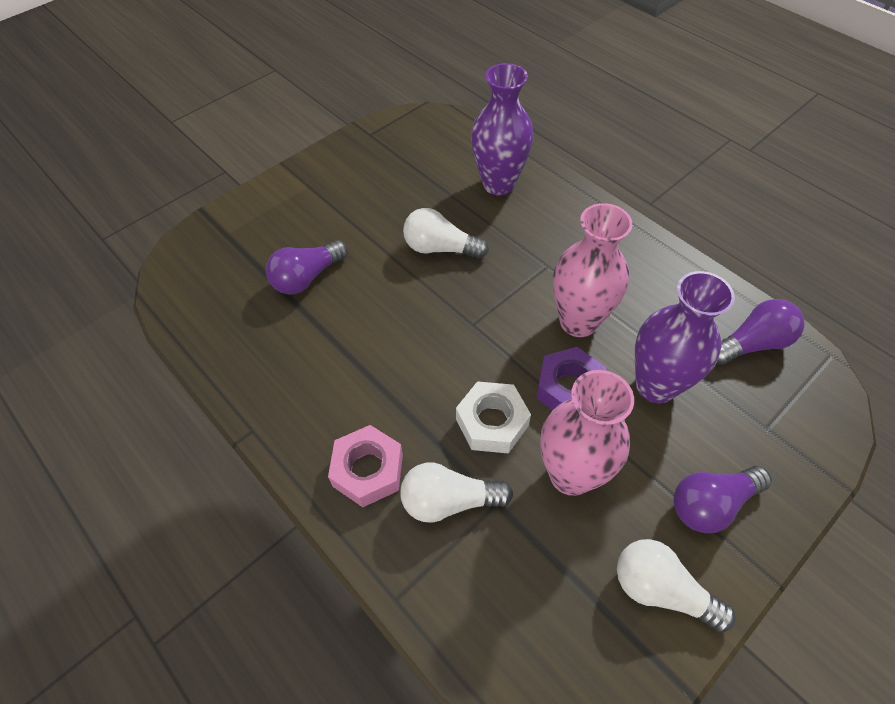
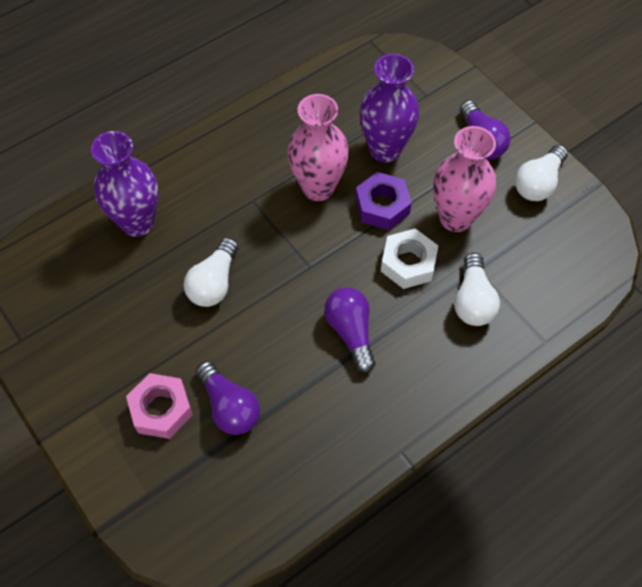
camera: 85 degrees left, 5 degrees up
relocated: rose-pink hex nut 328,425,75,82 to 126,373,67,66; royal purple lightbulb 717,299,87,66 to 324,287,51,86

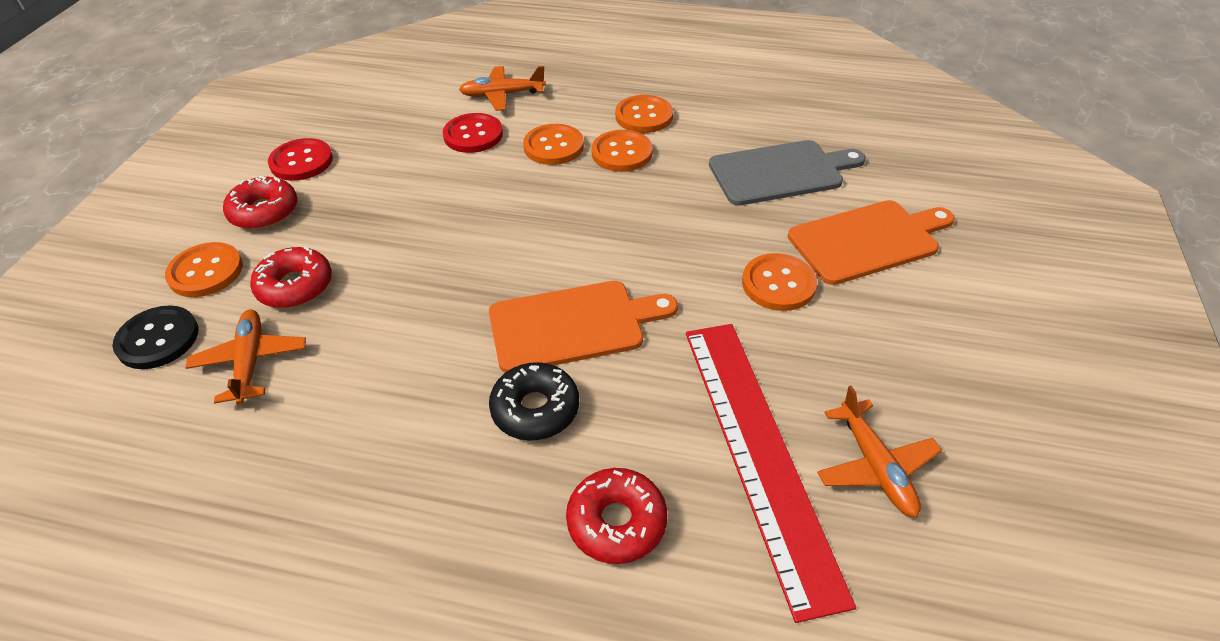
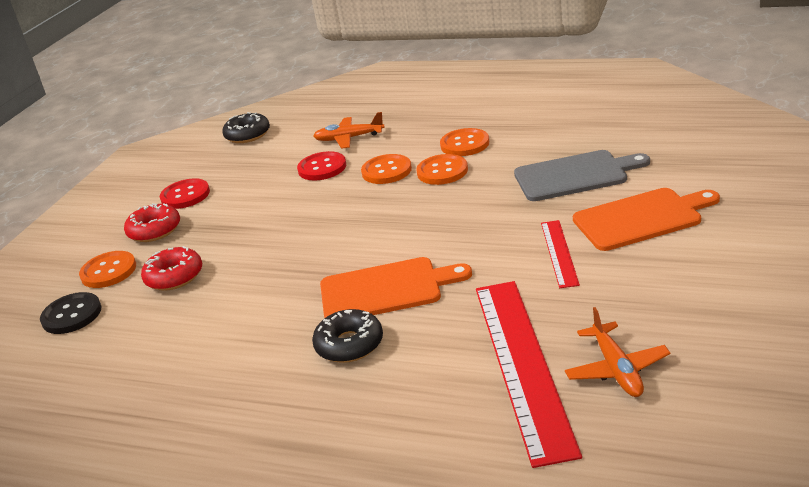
camera: 10 degrees right, 15 degrees down
missing: orange-coloured aeroplane 185,310,121,95; scarlet donut 566,468,101,96
appeared: ebony donut 222,112,48,31
exchanged: orange-coloured button 742,253,75,58 to scarlet measuring stick 541,220,39,68

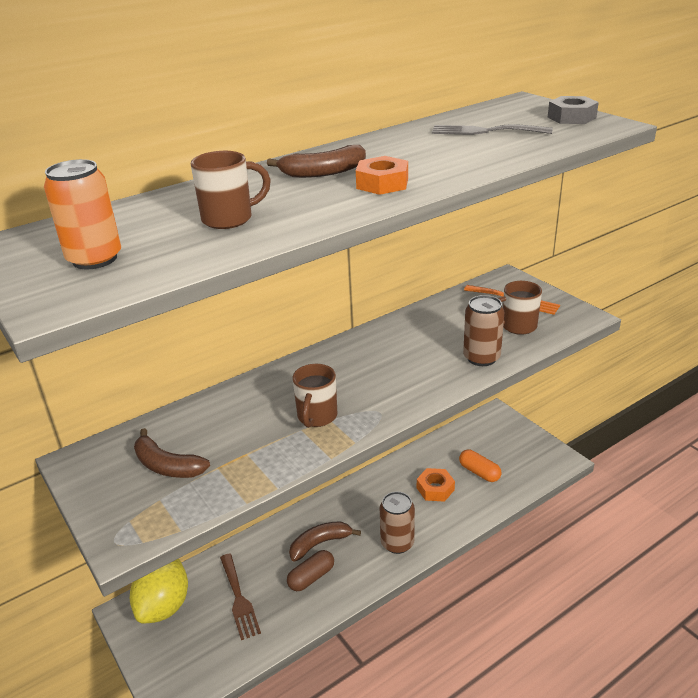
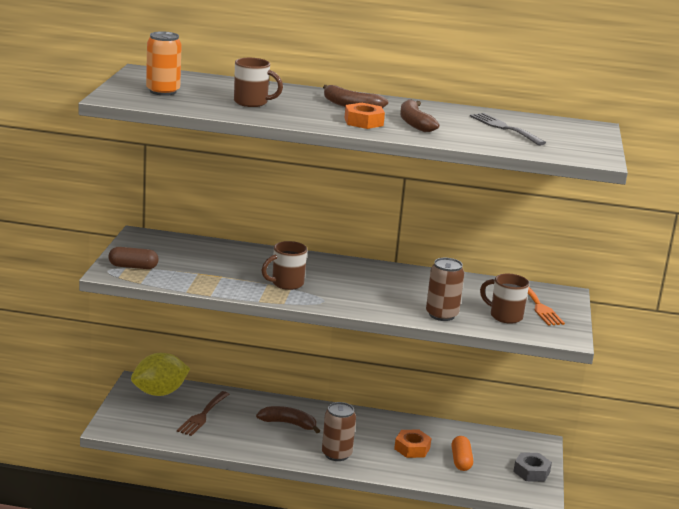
camera: 40 degrees right, 10 degrees down
relocated: dark brown banana 134,428,76,50 to 400,99,39,33; dark brown pill 287,550,47,41 to 108,247,51,22; ash-grey hex nut 548,96,51,28 to 513,452,39,30

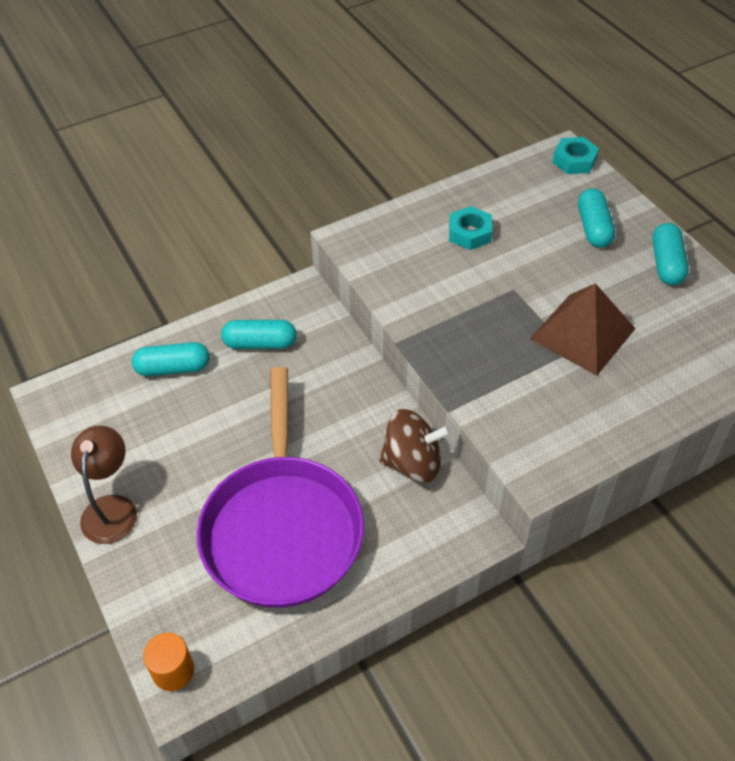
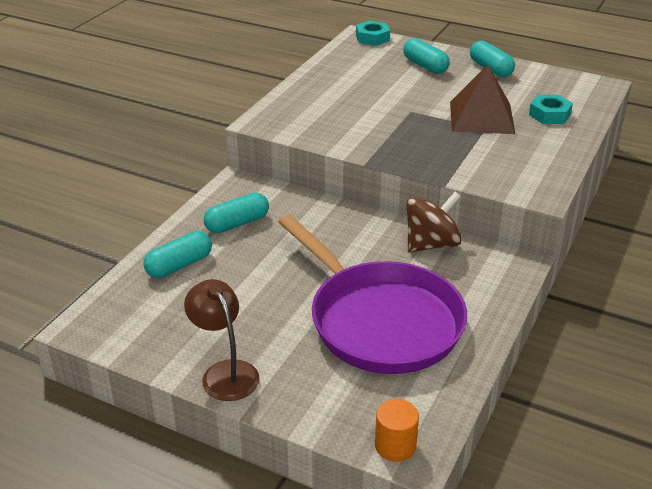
camera: 35 degrees left, 15 degrees down
relocated: aqua hex nut 449,206,43,44 to 529,95,44,29

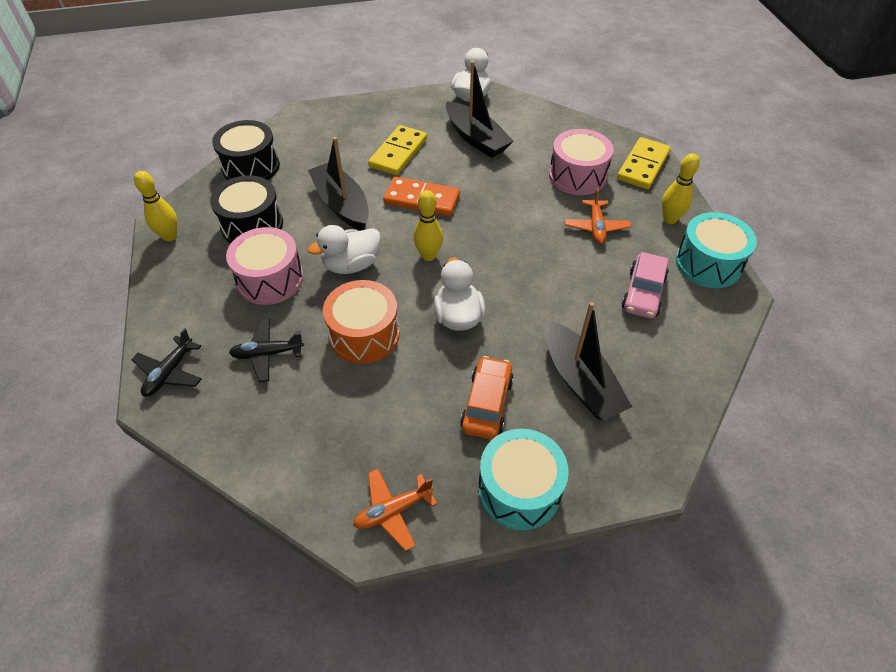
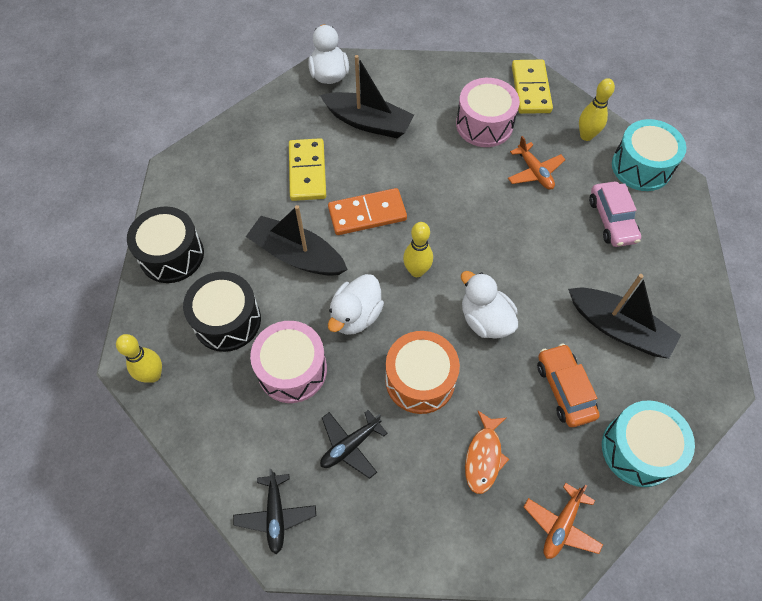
camera: 30 degrees left, 10 degrees up
appeared: orange-coloured toy fish 465,410,44,84

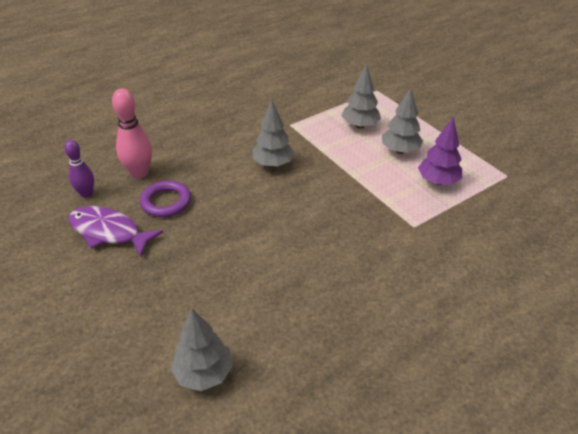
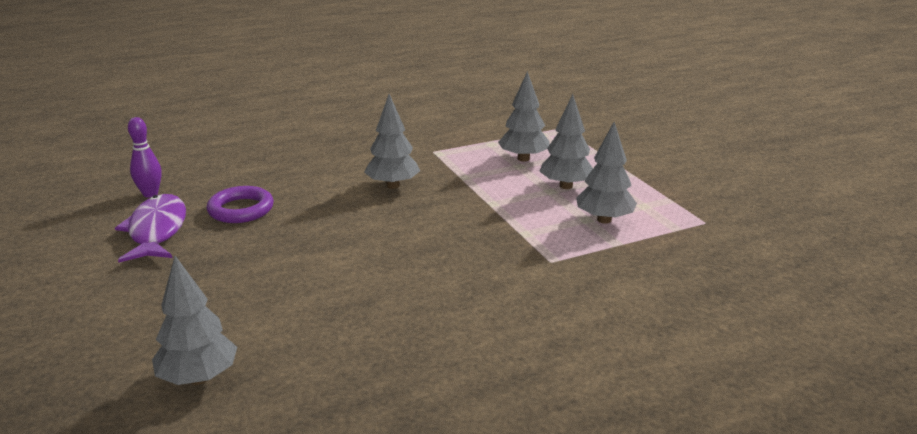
camera: 10 degrees right, 15 degrees down
missing: rose-pink bowling pin 112,88,40,91
colour: royal purple toy tree 418,117,44,68 to ash-grey toy tree 576,122,61,102
spun: royal purple toy fish 69,206,94,51 = 115,194,71,68 45 degrees clockwise

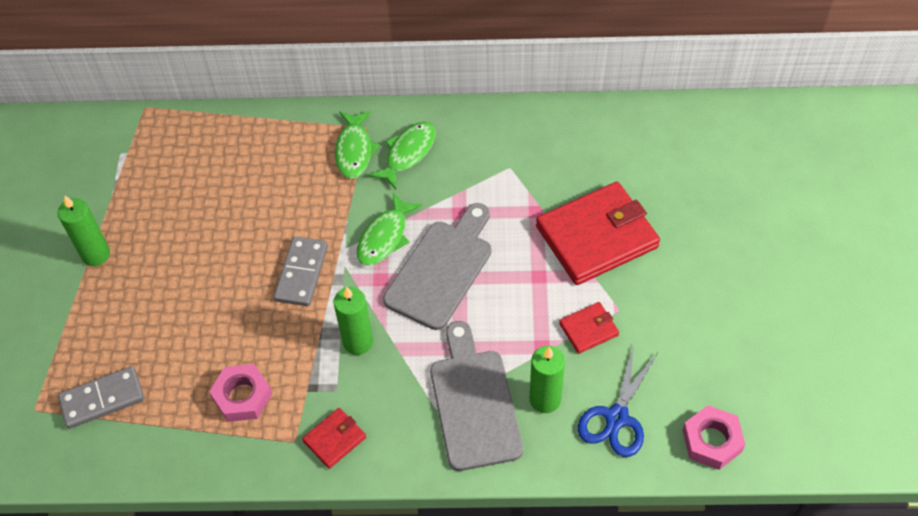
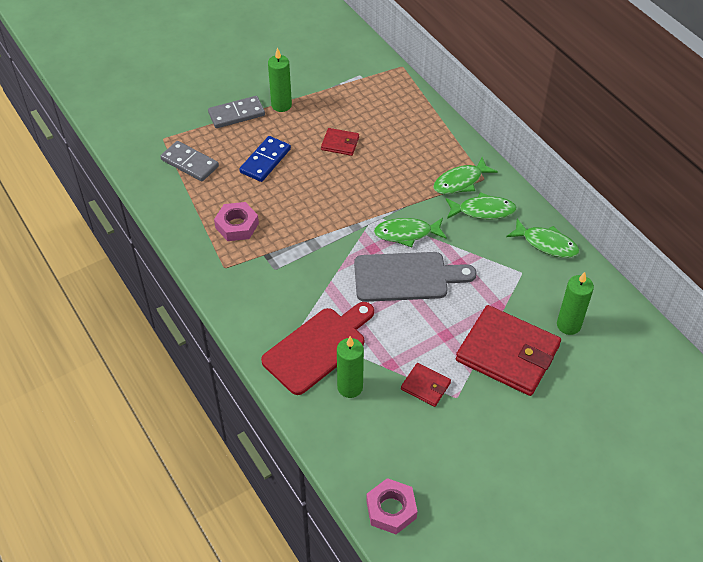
camera: 55 degrees right, 5 degrees down
missing: blue shears 578,344,79,113
appeared: blue domino 239,136,52,46; leaf-green toy fish 506,219,73,39
relocated: ash-grey domino 274,237,54,69 to 208,96,57,32; scarlet billfold 302,408,64,61 to 321,128,38,28; leaf-green wax candle 333,286,40,69 to 557,272,37,63
colour: ash-grey cutting board 430,321,93,150 to scarlet cutting board 261,302,113,93

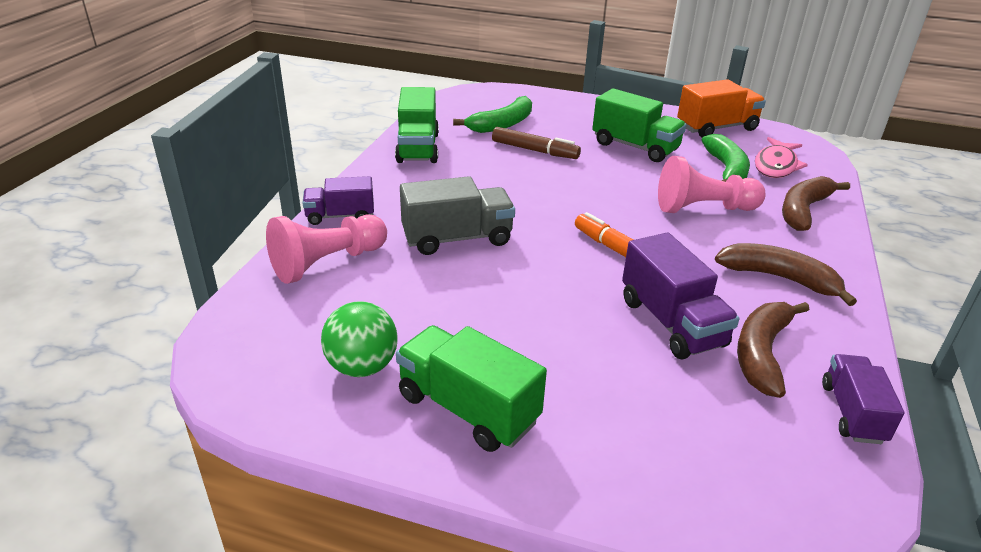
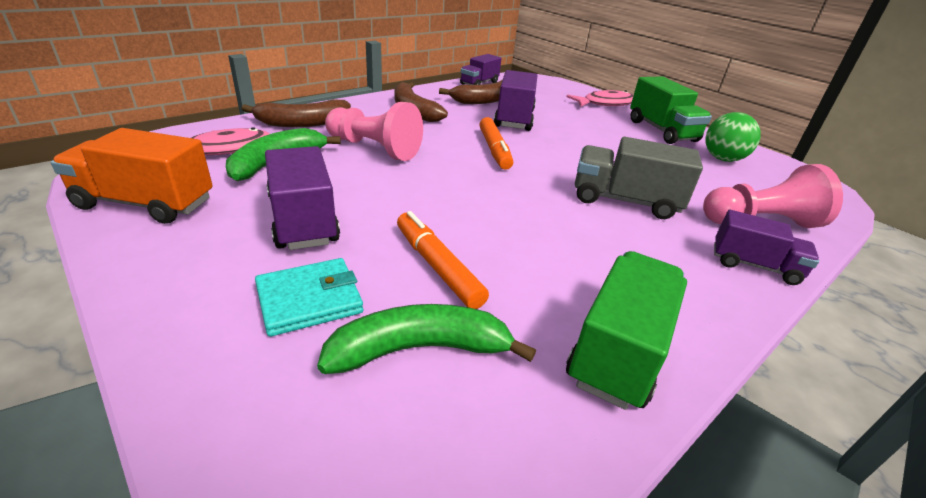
camera: 150 degrees left, 0 degrees up
appeared: aqua billfold 255,258,108,79; rose-pink toy fish 567,90,67,17
colour: dark brown marker pen 492,127,89,32 to orange-coloured marker pen 397,211,92,98; leaf-green toy truck 592,88,94,74 to royal purple toy truck 265,146,75,104

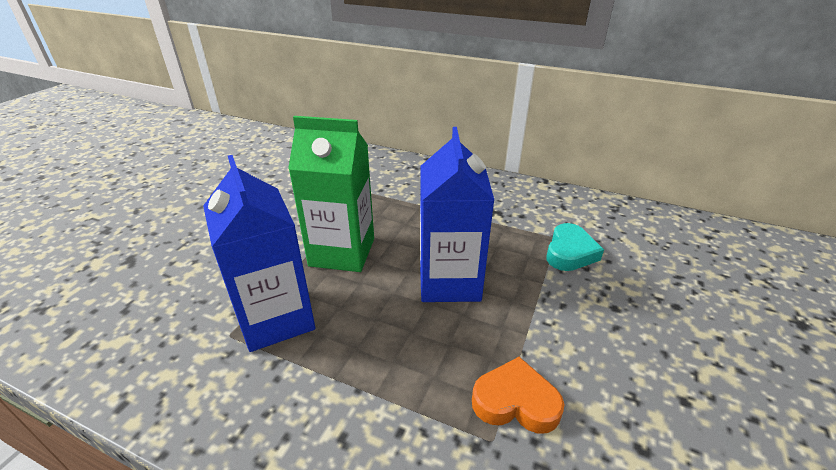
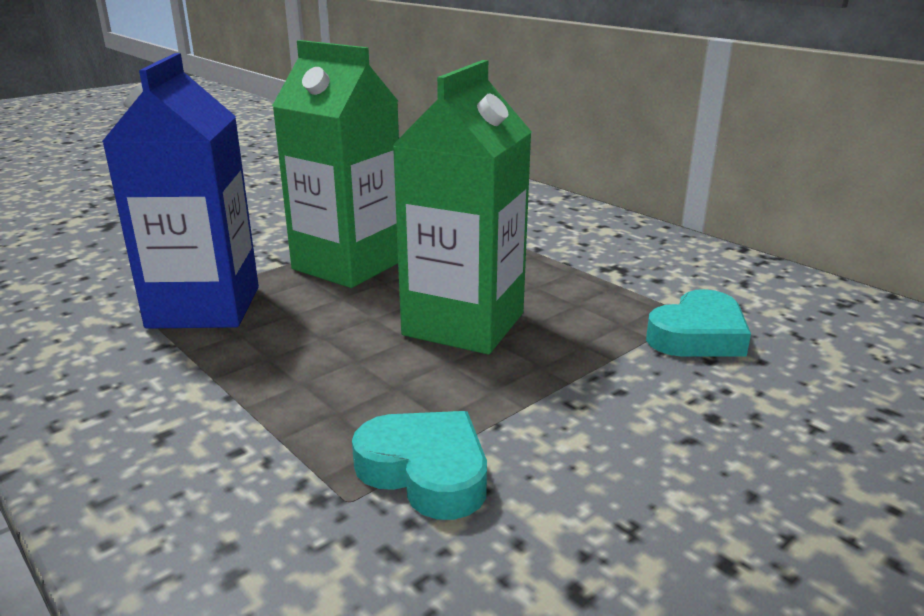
camera: 25 degrees right, 10 degrees down
colour: blue carton 420,127,74,175 to leaf-green carton 392,60,140,294; orange-coloured love heart 472,357,92,77 to aqua love heart 352,411,135,109

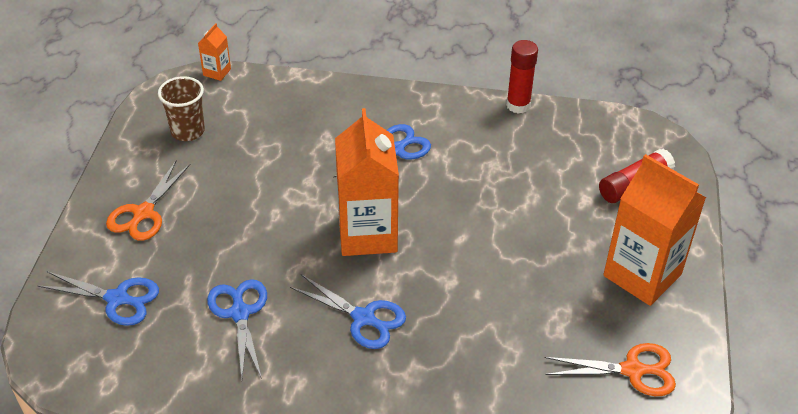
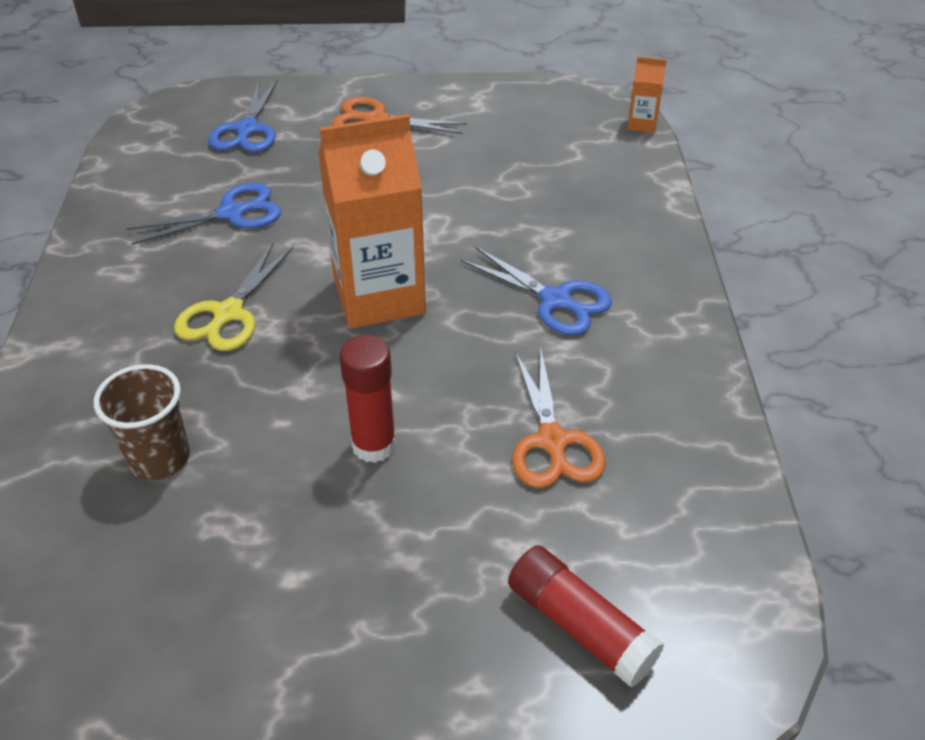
camera: 80 degrees right, 0 degrees up
missing: orange-coloured carton 603,154,103,152
relocated: dark brown beaker 158,76,47,65 to 94,364,96,116; scarlet glue 506,40,32,74 to 339,335,57,128; orange-coloured shears 545,343,131,53 to 512,348,94,140
colour: blue shears 290,274,116,75 to bright yellow shears 174,242,120,109

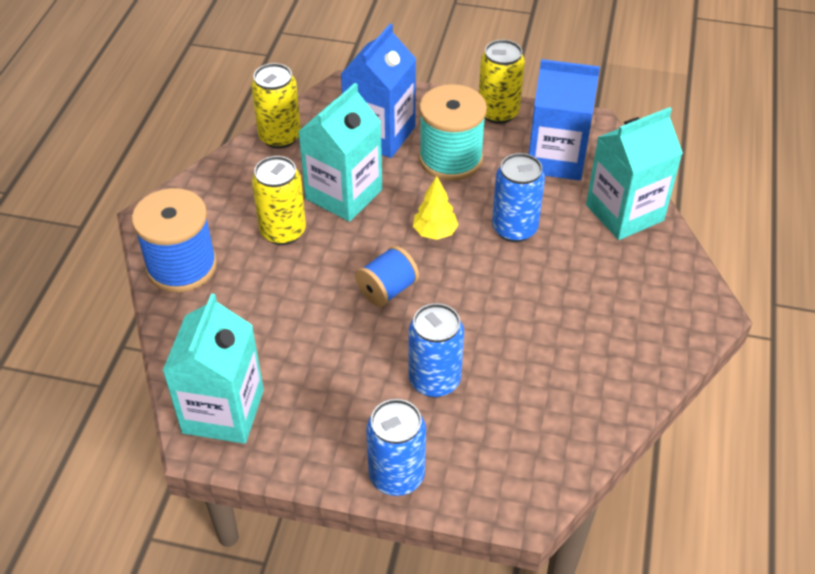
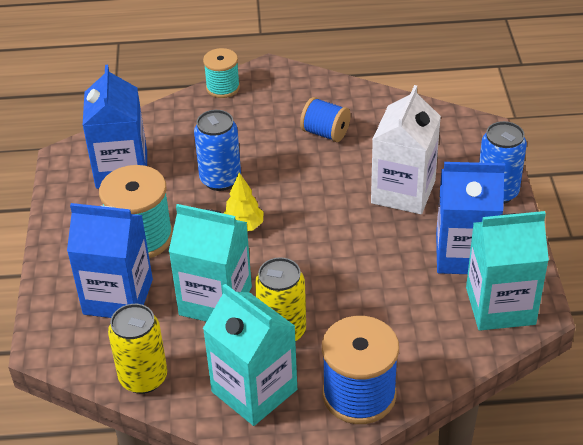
camera: 105 degrees left, 5 degrees down
missing: bright yellow soda can 479,40,46,84
appeared: aqua spool 203,48,37,50; blue carton 436,162,69,112
relocated: blue spool 355,246,64,61 to 300,97,51,45; aqua carton 586,107,97,133 to 203,284,94,142
exchanged: blue soda can 409,303,55,95 to white carton 371,85,70,129

